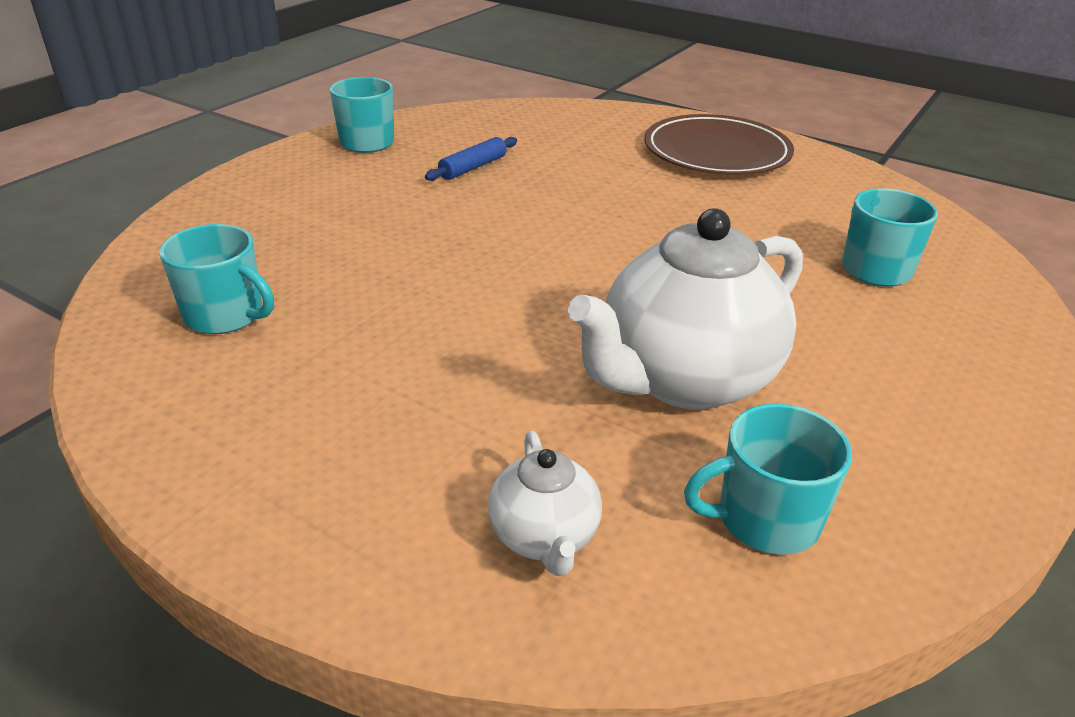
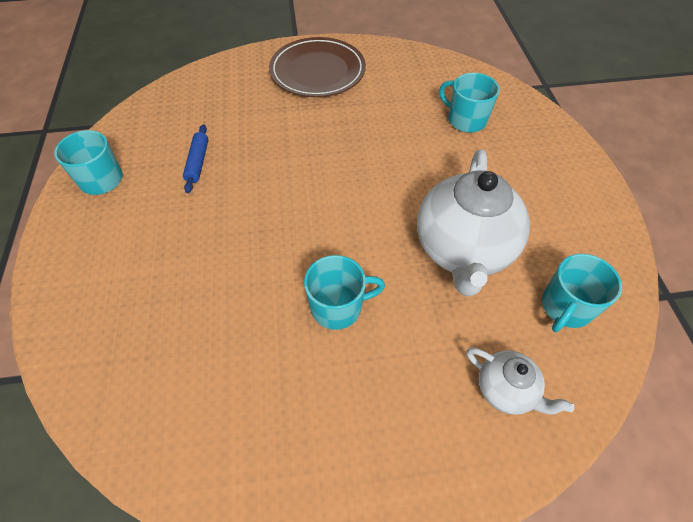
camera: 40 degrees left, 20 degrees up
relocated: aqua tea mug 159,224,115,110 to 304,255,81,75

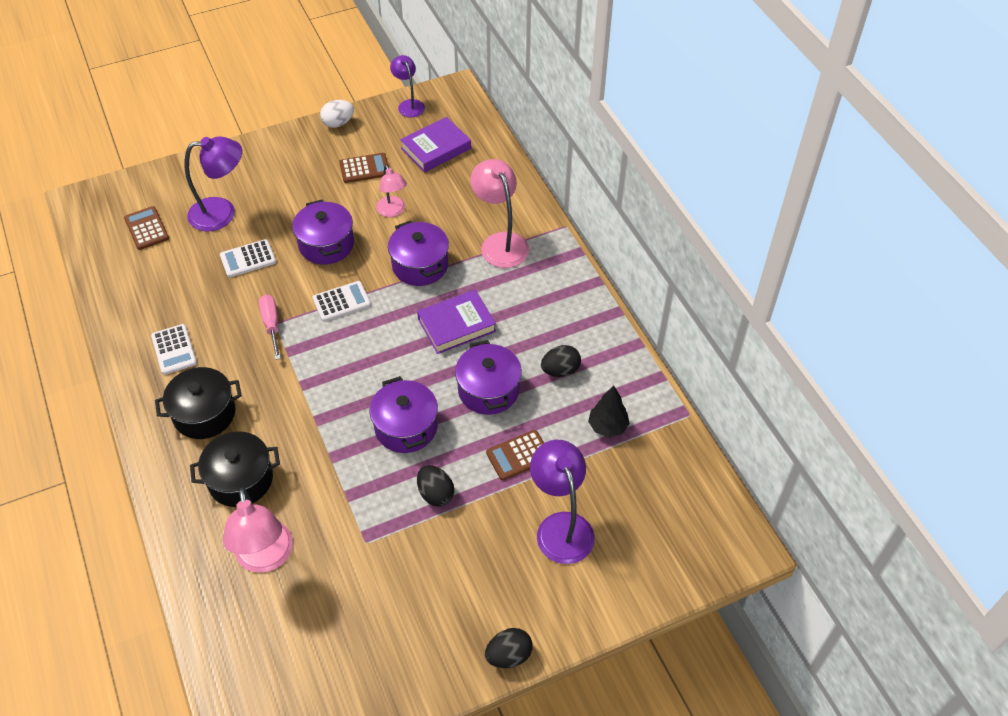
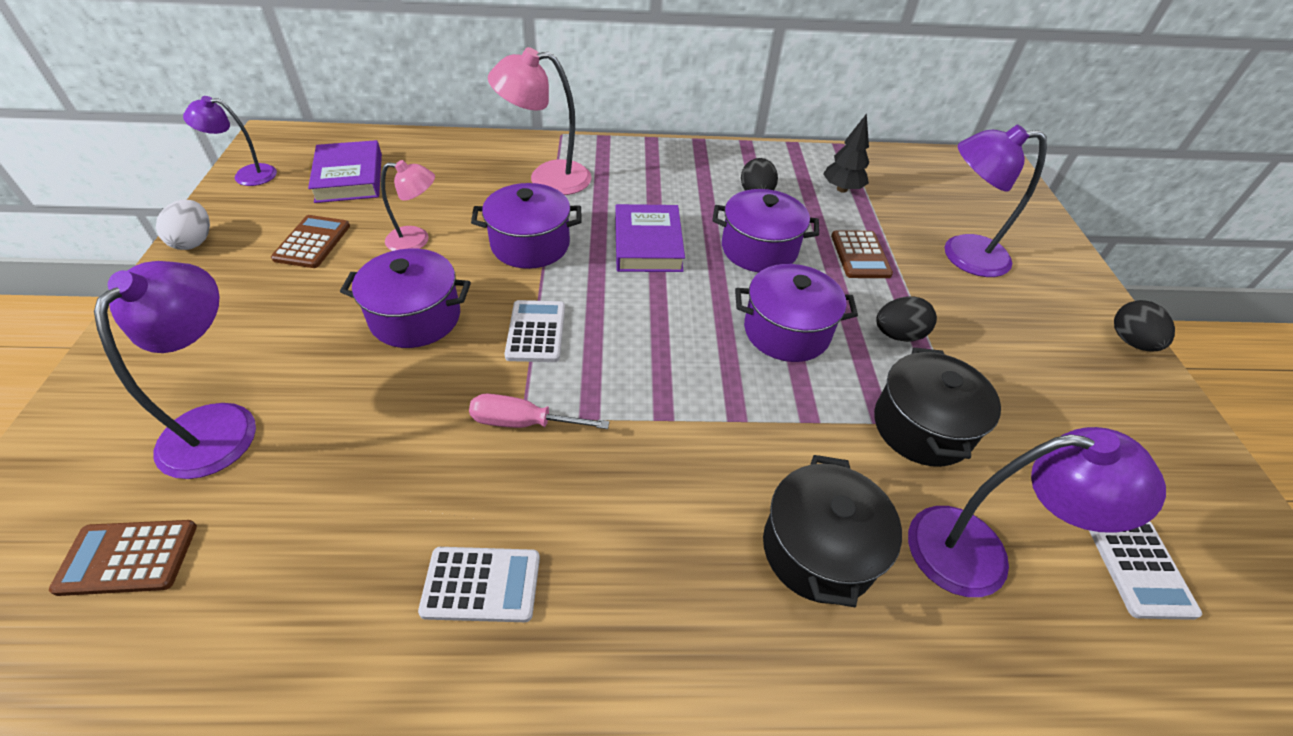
camera: 70 degrees left, 5 degrees down
relocated: ebony cooking pot 155,367,87,72 to 874,347,127,120; white adding machine 220,239,56,39 to 1089,521,113,99
colour: rose-pink lamp 223,488,70,85 to royal purple lamp 908,427,258,170

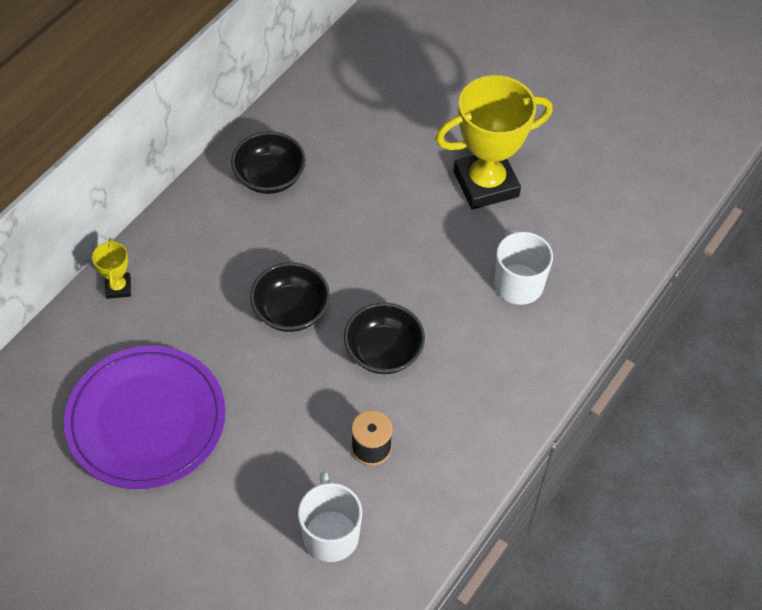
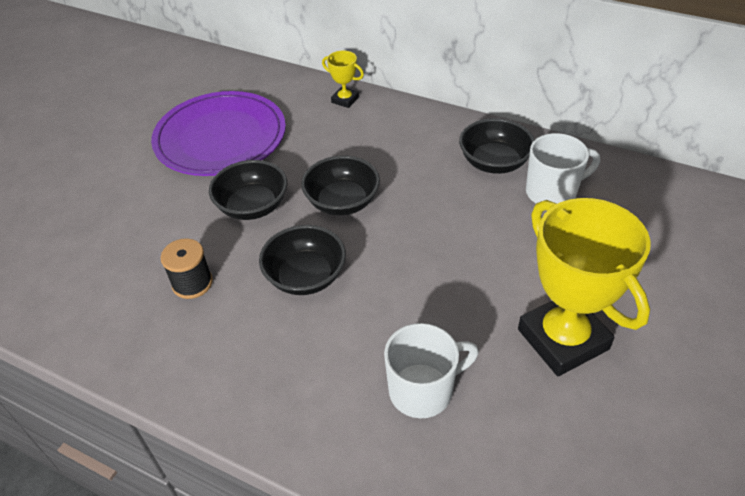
camera: 85 degrees right, 10 degrees down
appeared: ebony serving bowl 209,160,78,60
relocated: white tea mug 298,471,64,91 to 526,133,74,71
spun: bright yellow award cup 92,238,39,61 = 322,50,42,58 45 degrees clockwise

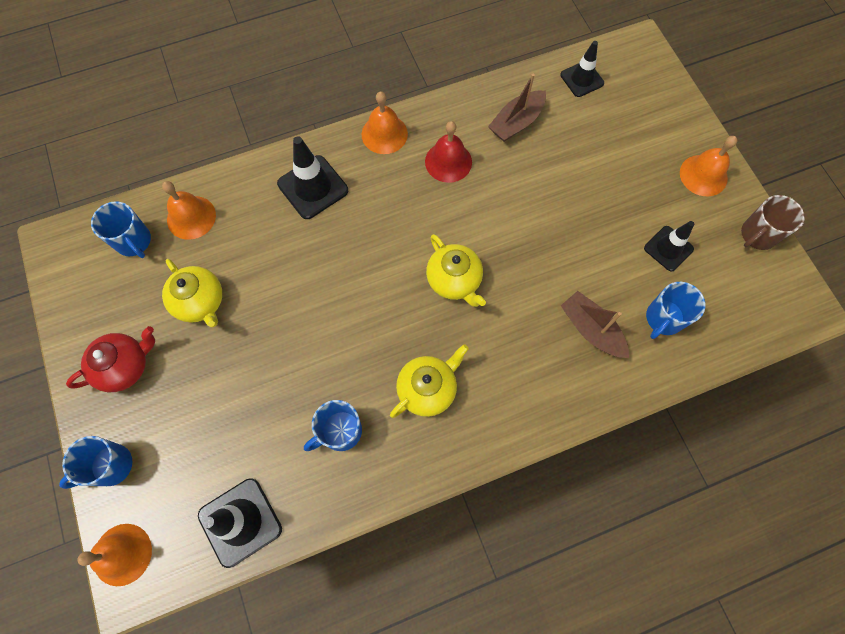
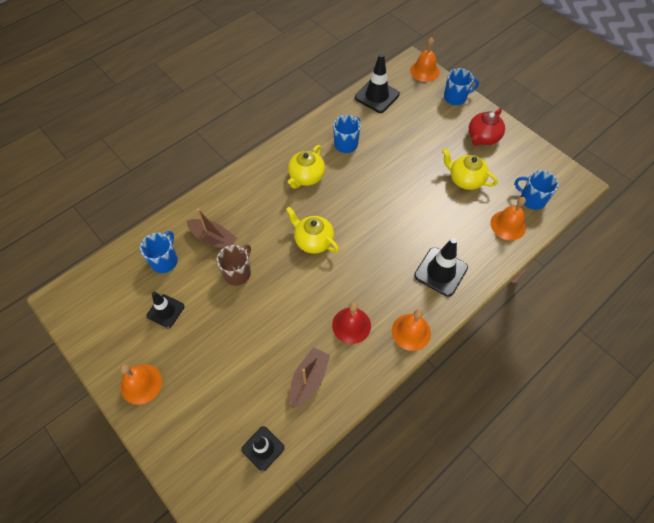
camera: 160 degrees right, 10 degrees down
relocated: dark brown tea mug 741,195,64,55 to 217,245,34,41
spun: blue tea mug 59,436,73,53 = 444,68,35,37 45 degrees clockwise

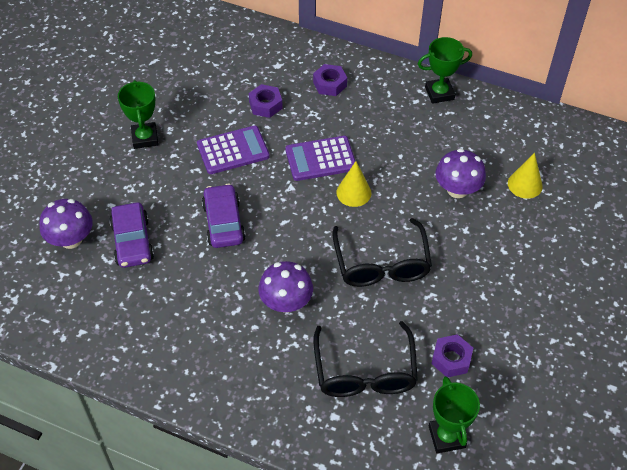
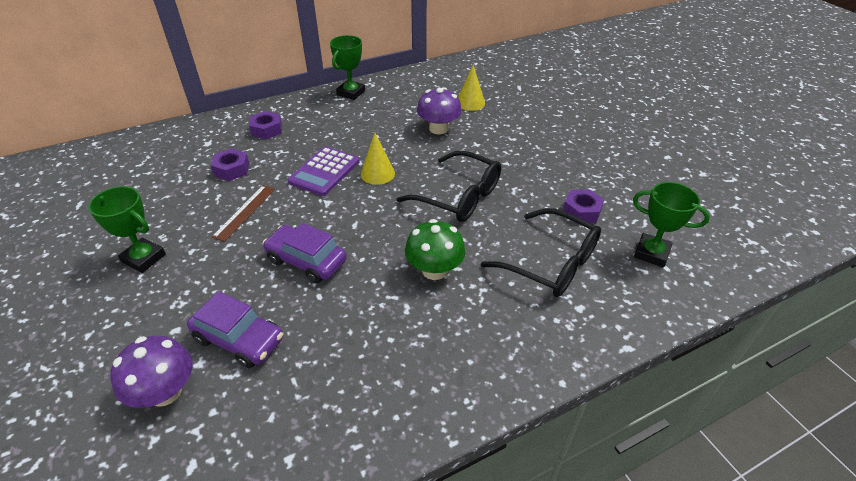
camera: 50 degrees left, 10 degrees down
exchanged: royal purple adding machine 197,125,73,49 to dark brown measuring stick 212,185,63,57
colour: royal purple fungus 258,261,55,52 to leaf-green fungus 405,219,61,61

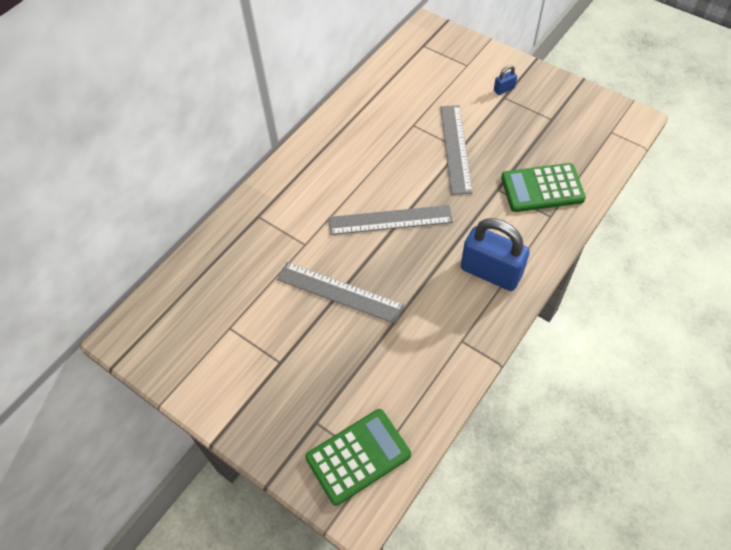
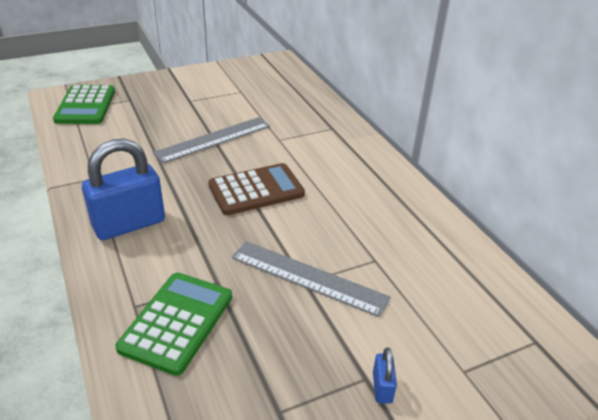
camera: 115 degrees right, 20 degrees down
exchanged: ash-grey measuring stick 328,205,125,30 to dark brown adding machine 208,163,97,52

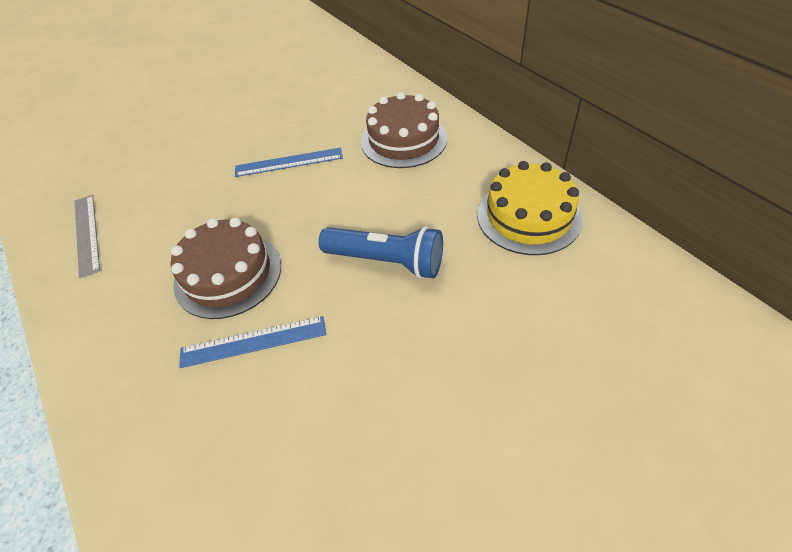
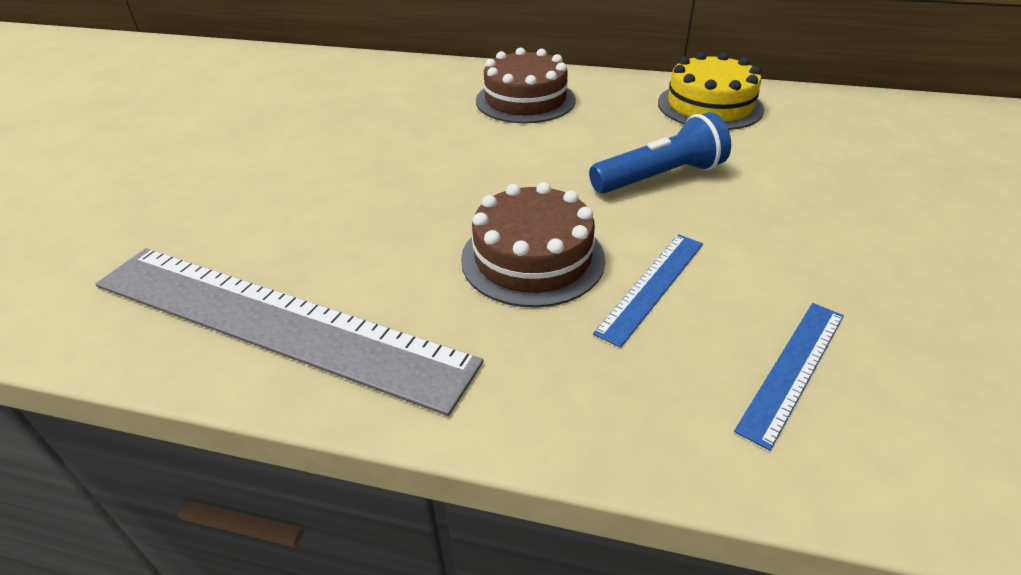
camera: 45 degrees left, 10 degrees down
relocated: blue measuring stick 235,148,108,29 to 734,303,110,148
size: ash-grey measuring stick 75,195,25,83 = 96,248,387,168 x2.22

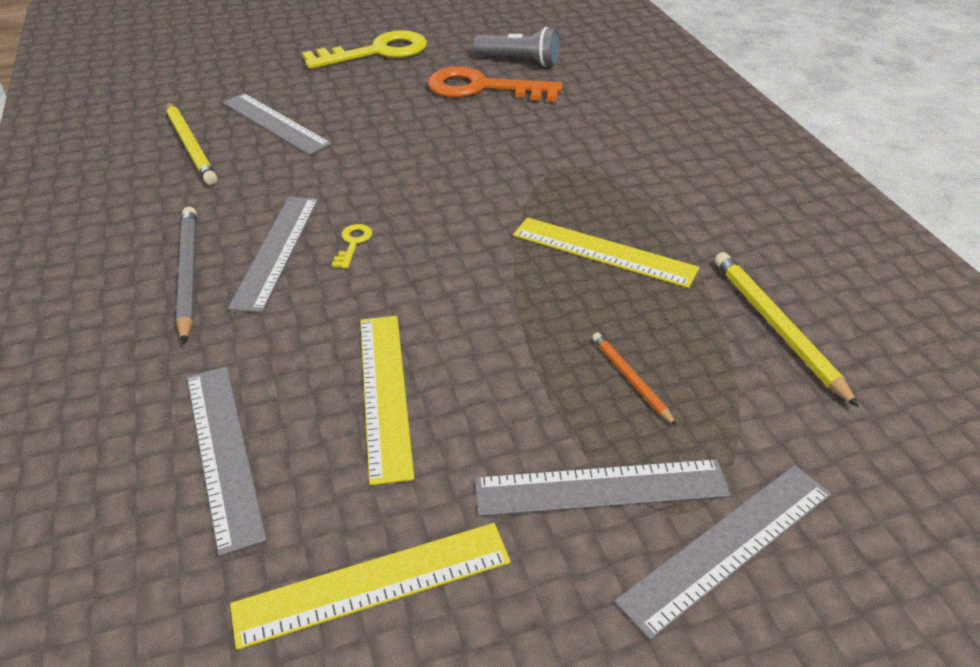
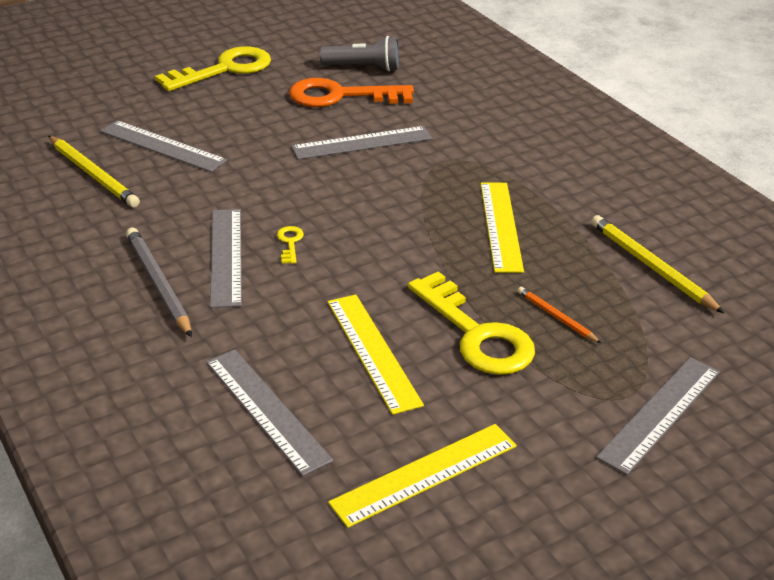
camera: 15 degrees left, 5 degrees down
appeared: bright yellow key 408,271,127,104
relocated: ash-grey measuring stick 475,459,255,57 to 291,126,141,34
spun: bright yellow measuring stick 513,217,187,71 = 481,182,43,91 75 degrees clockwise

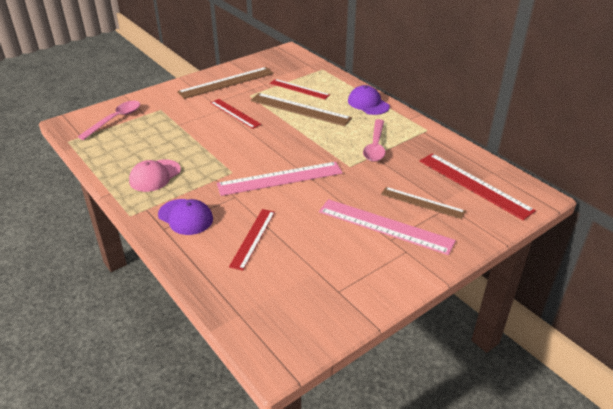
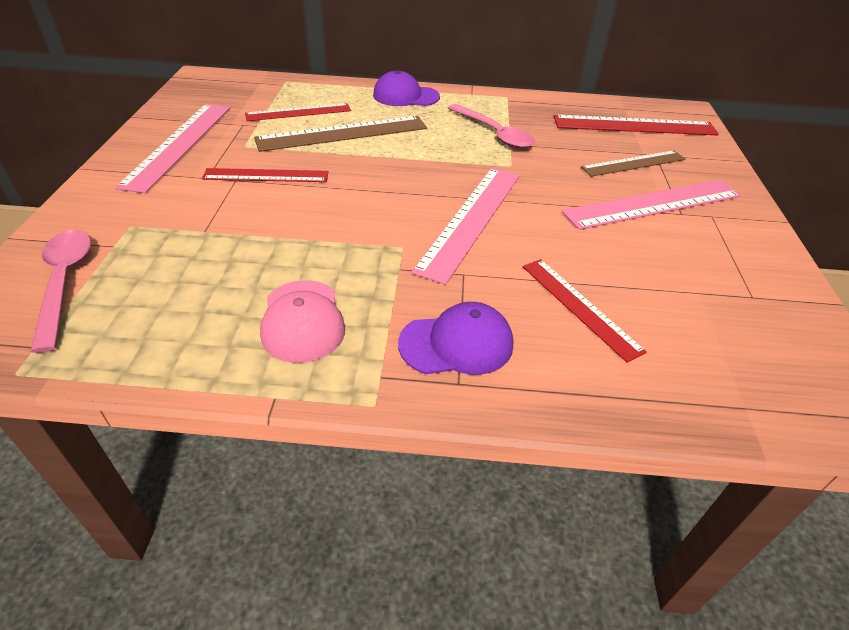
camera: 50 degrees left, 5 degrees up
colour: dark brown measuring stick 177,67,97,32 to rose-pink measuring stick 115,104,115,89

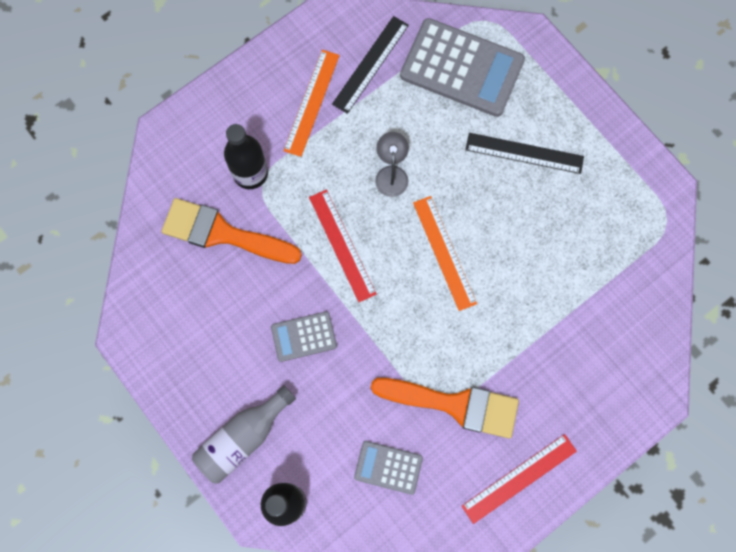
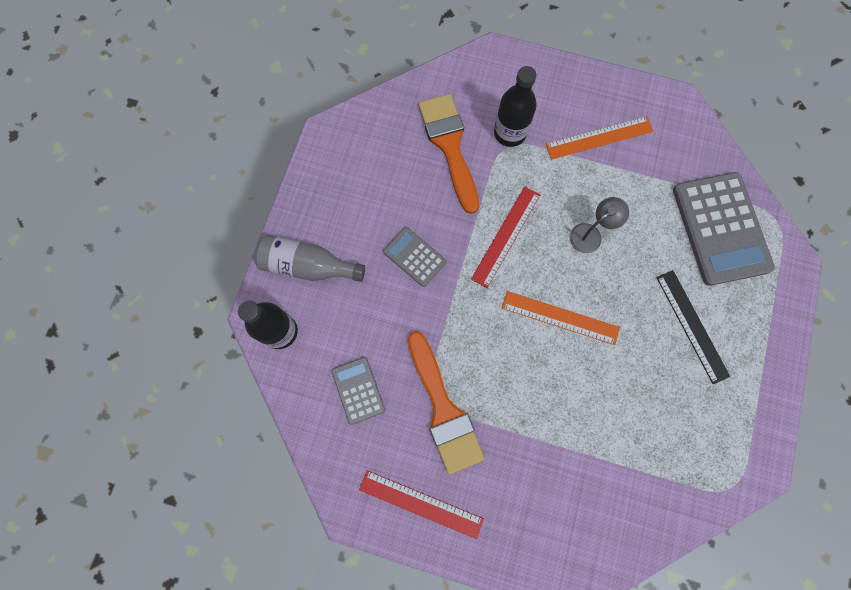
camera: 55 degrees right, 0 degrees up
missing: ebony measuring stick 332,16,77,98
spun: orange-coloured measuring stick 413,196,64,115 = 502,291,118,54 75 degrees clockwise

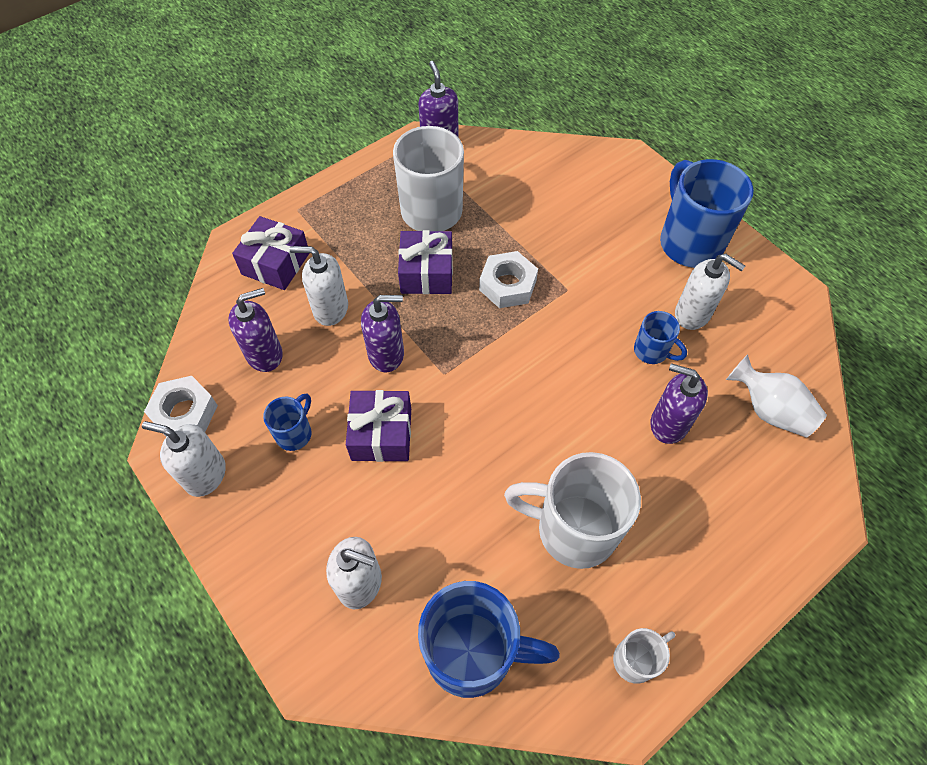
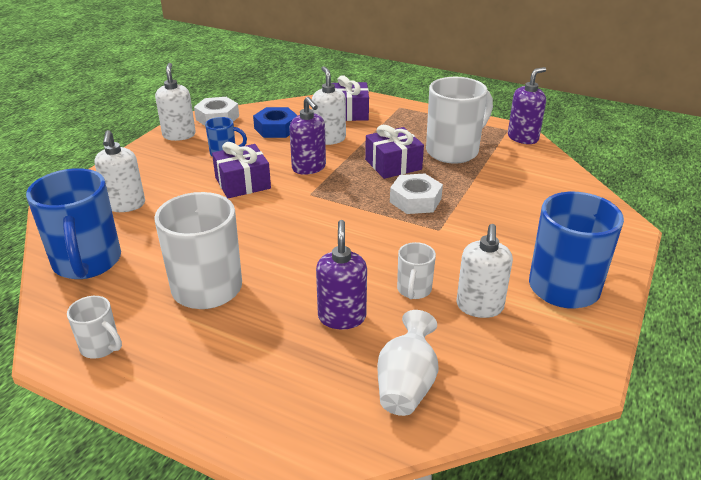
camera: 65 degrees right, 25 degrees down
exchanged: royal purple pump bottle 228,288,55,84 to blue hex nut 253,107,45,31
colour: blue tea mug 634,311,53,53 to white tea mug 397,242,39,57

